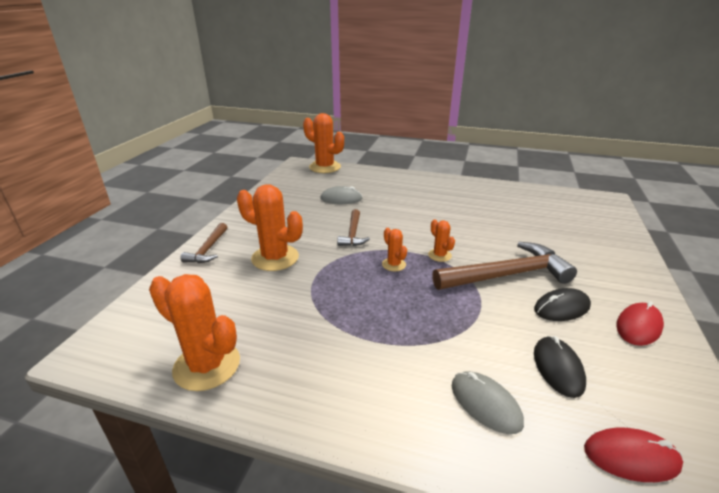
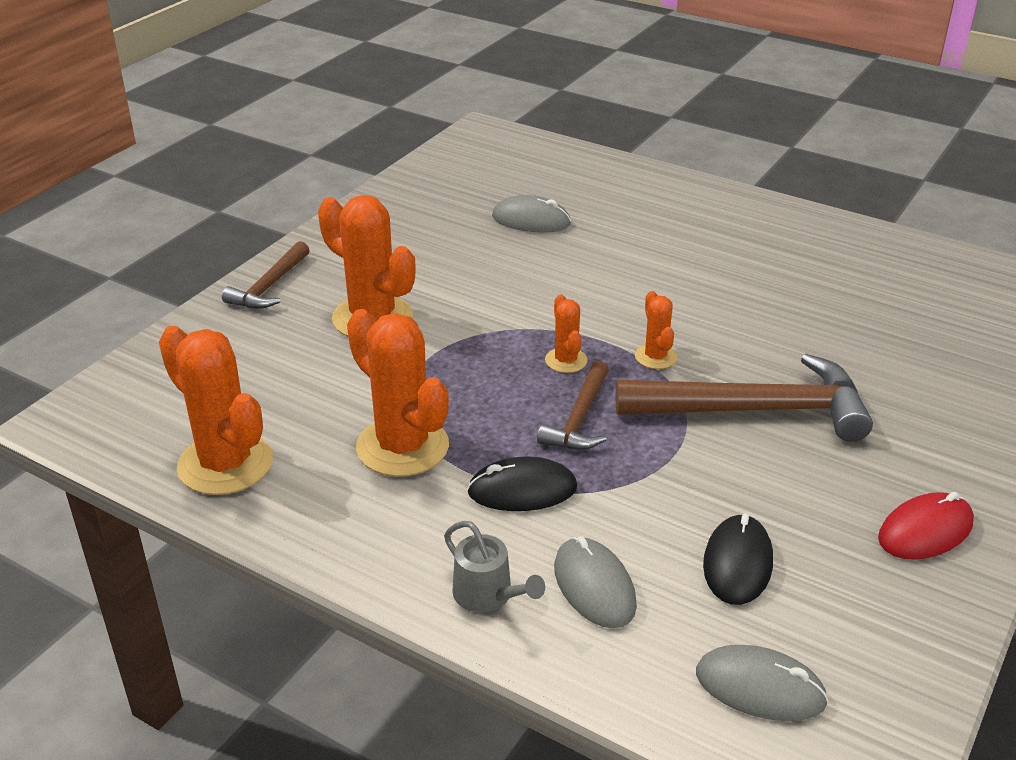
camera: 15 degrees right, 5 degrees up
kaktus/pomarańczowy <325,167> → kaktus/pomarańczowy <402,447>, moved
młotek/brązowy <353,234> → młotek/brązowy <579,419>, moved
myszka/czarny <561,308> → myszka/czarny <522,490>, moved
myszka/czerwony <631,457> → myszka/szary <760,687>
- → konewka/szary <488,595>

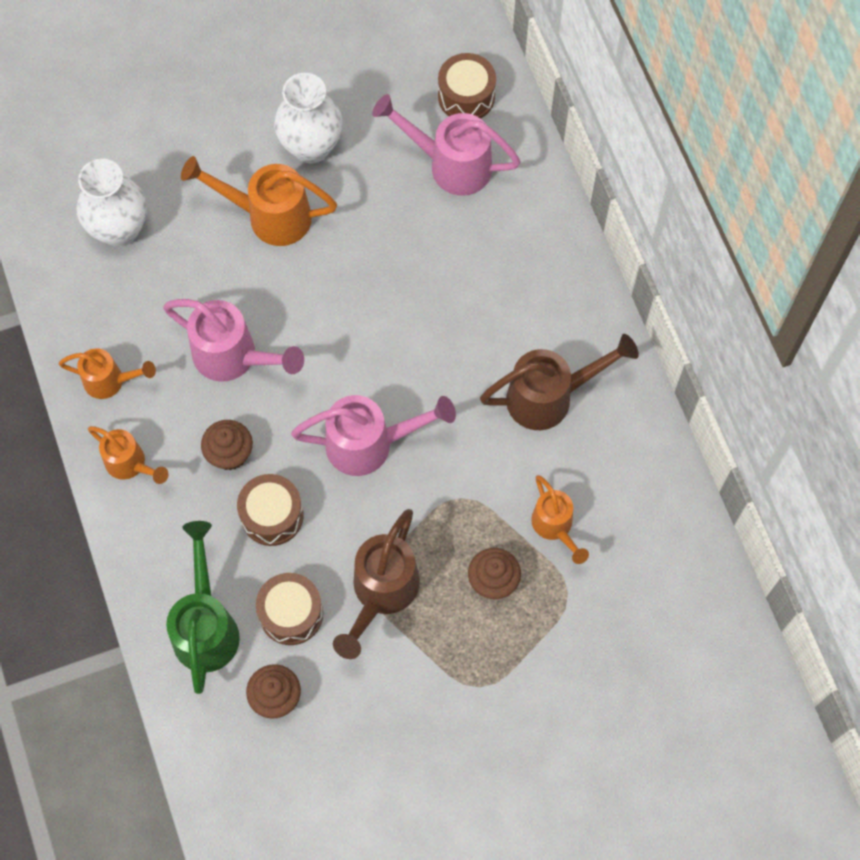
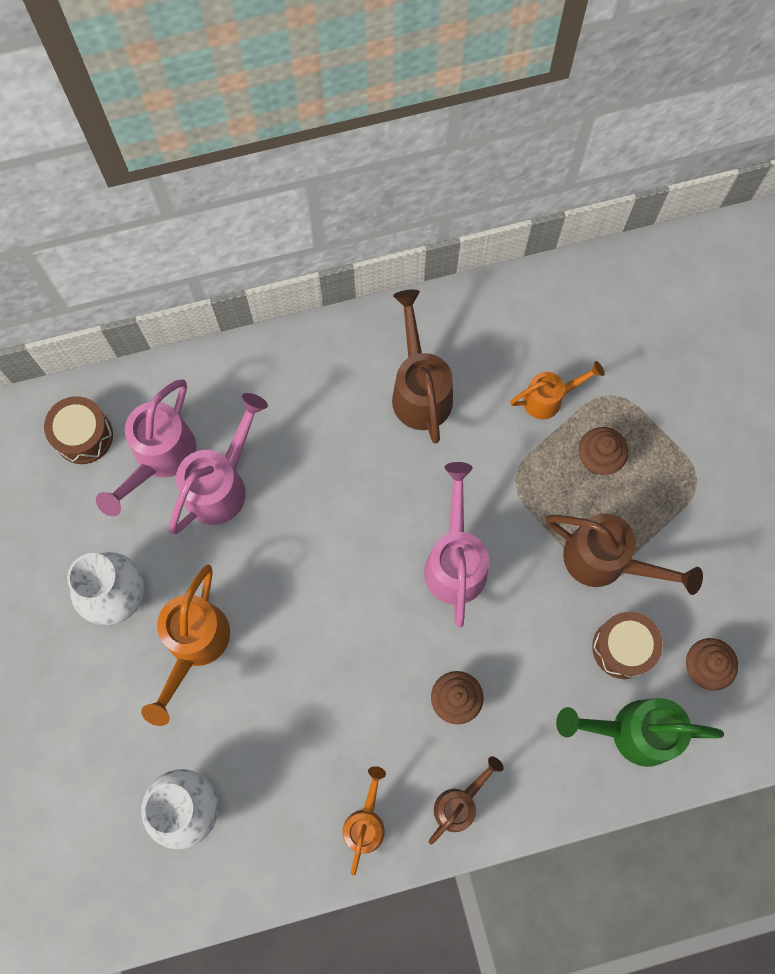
camera: 85 degrees left, 5 degrees up
konewka/różowy <234,358> → konewka/różowy <222,483>, moved
konewka/pomarańczowy <131,465> → konewka/brązowy <460,803>
bęben/brązowy <272,515> → -

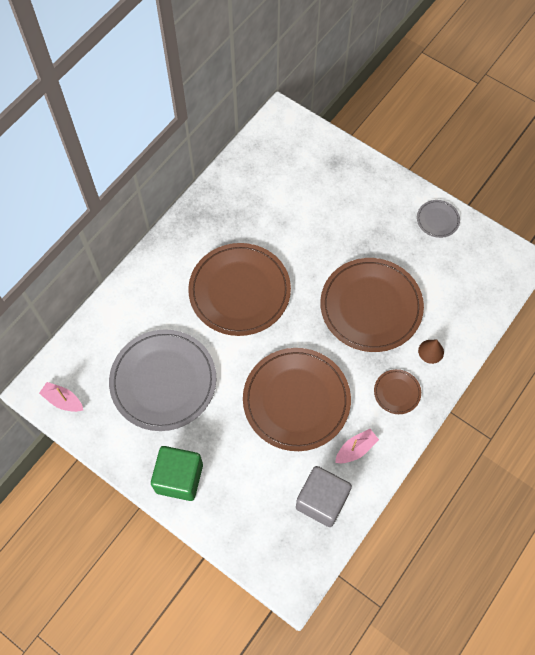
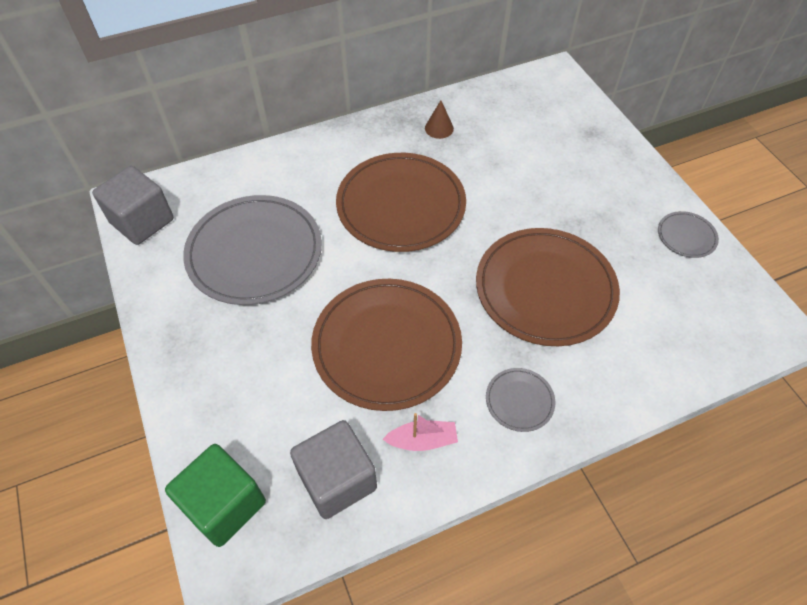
camera: 30 degrees right, 10 degrees down
stożek/brązowy <431,351> → stożek/brązowy <439,128>, moved
talerz/brązowy <397,392> → talerz/szary <519,401>
łódka/różowy <63,400> → sześcian/szary <142,221>
sześcian/zielony <179,478> → sześcian/zielony <224,504>, moved

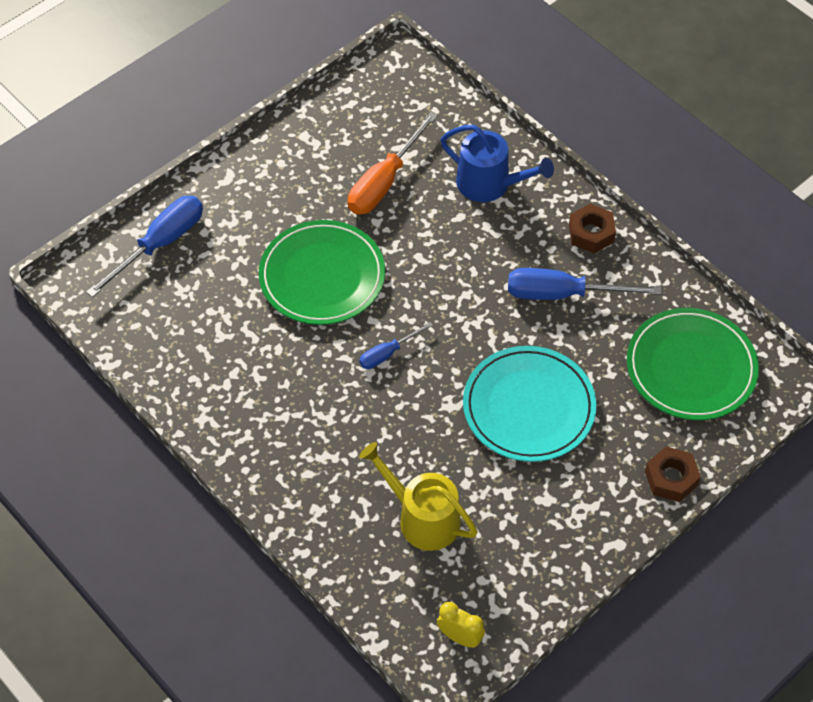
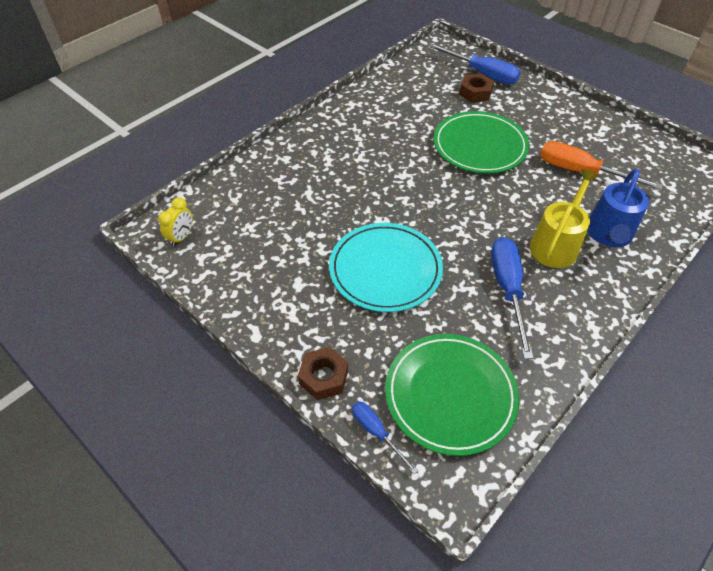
camera: 85 degrees right, 5 degrees down
nakrętka/brązowy <591,233> → nakrętka/brązowy <475,93>, moved
śrubokręt/niebieski <387,353> → śrubokręt/niebieski <376,432>, moved
konewka/żółty <422,518> → konewka/żółty <556,244>, moved

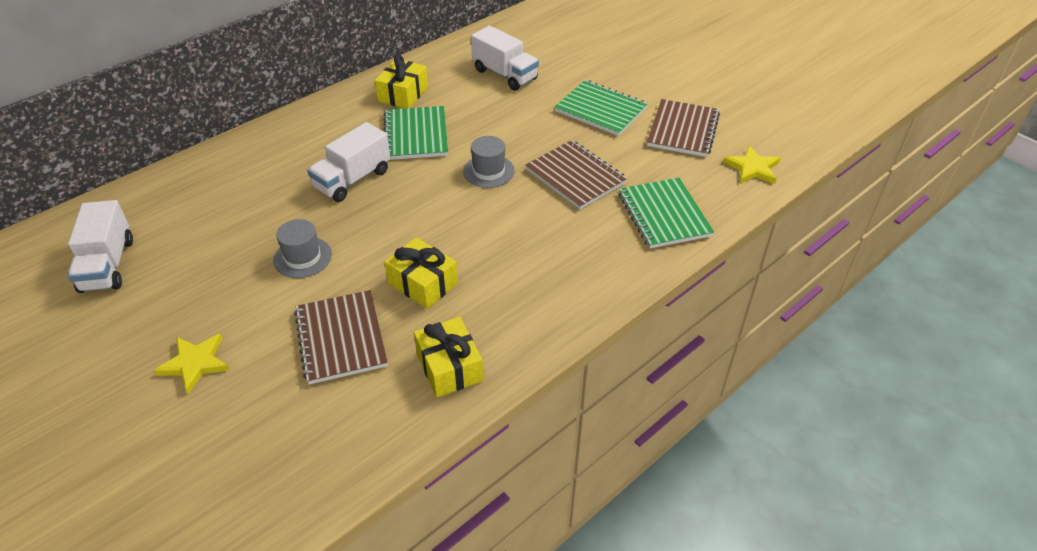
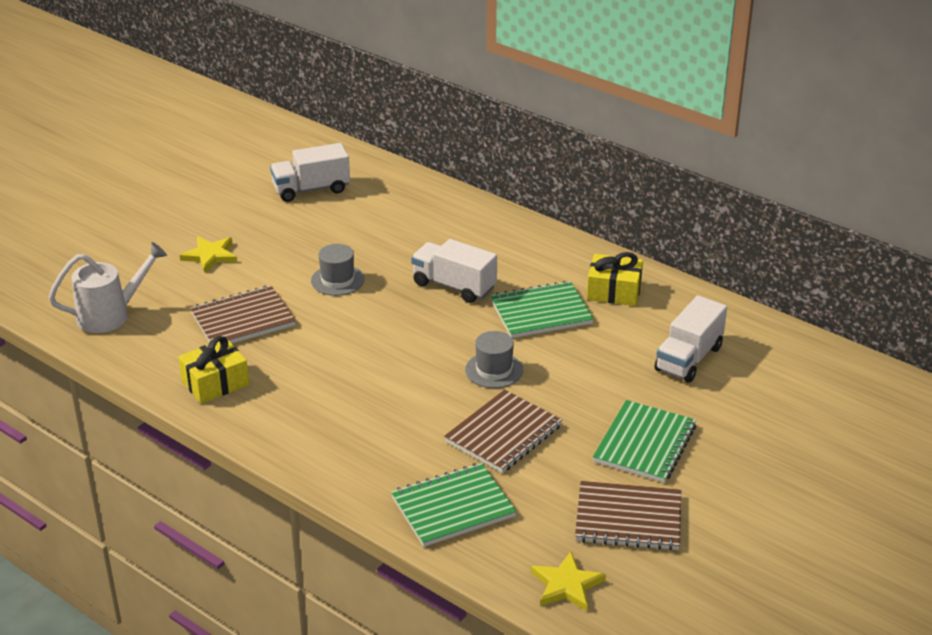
camera: 80 degrees right, 10 degrees down
prezent/żółty <423,283> → -
- → konewka/biały <111,315>

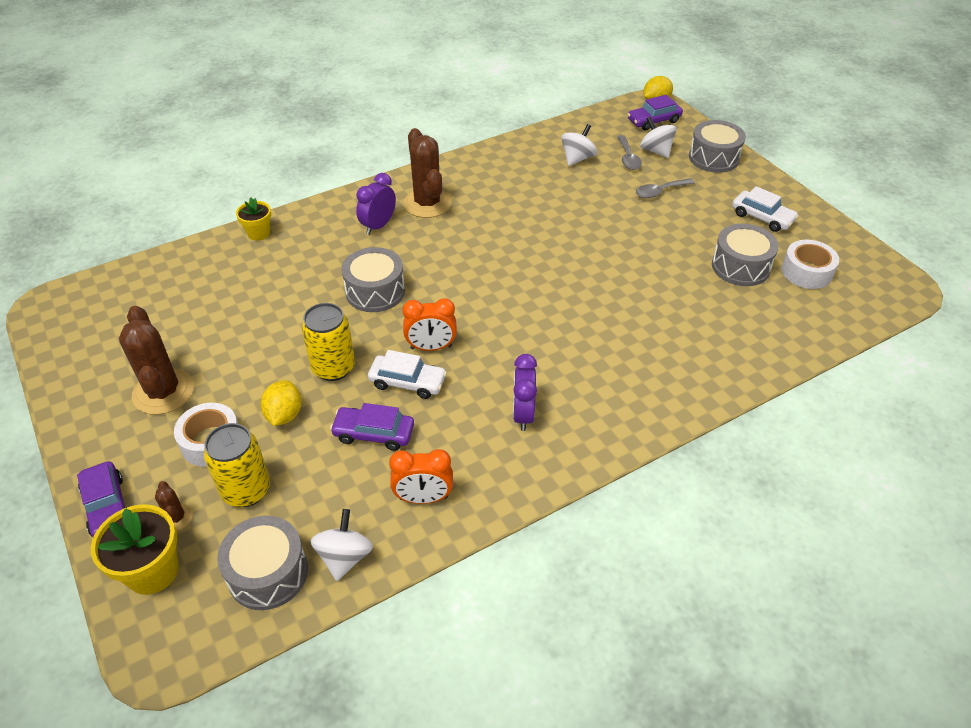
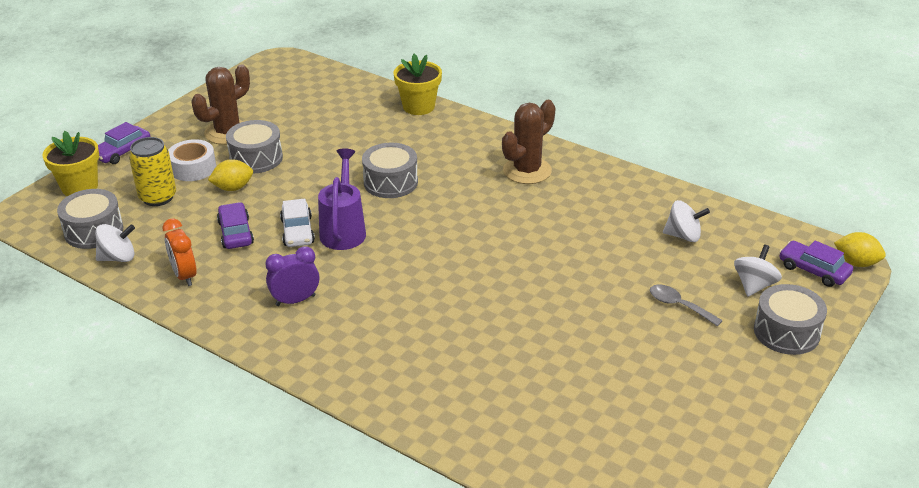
camera: 65 degrees right, 10 degrees down
łyżka/szary <628,158> → -
budzik/fioletowy <378,226> → -
samochód/biały <762,217> → -
doniczka/żółty <258,233> → doniczka/żółty <418,106>, x1.59
bęben/szary <740,266> → bęben/szary <256,158>, moved
taśma klejąca/biały <806,272> → -
budzik/pomarańczowy <431,347> → konewka/fioletowy <343,230>
puszka/żółty <333,367> → -
kaktus/brązowy <176,517> → -

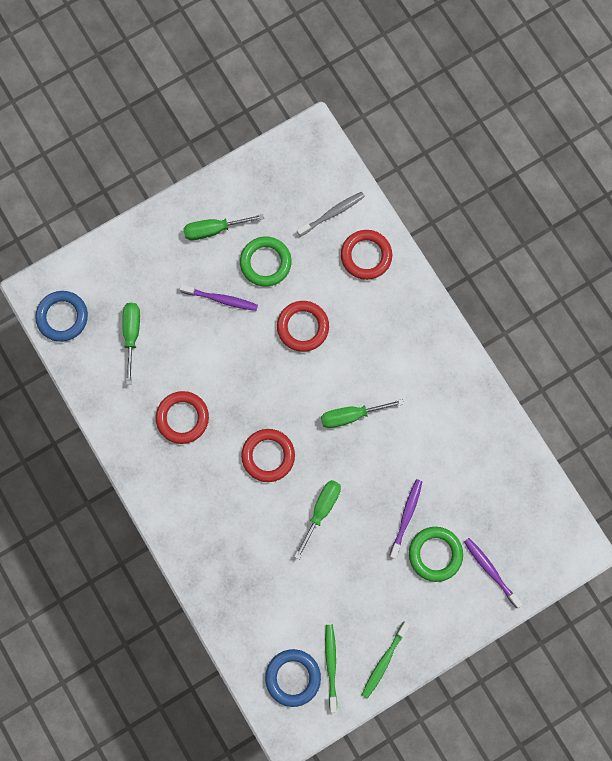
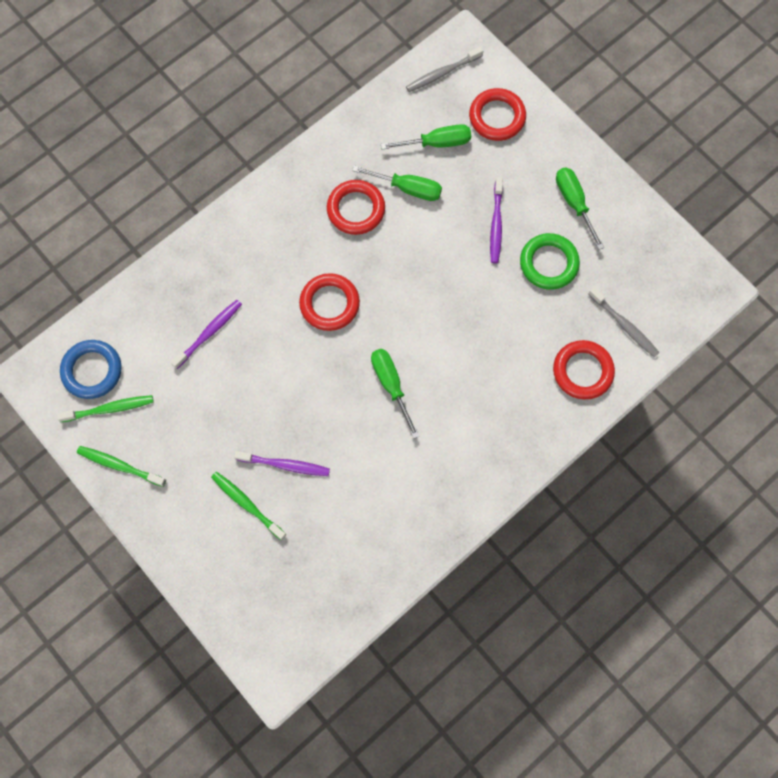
camera: 80 degrees right, 5 degrees down
pierścień/niebieski <62,317> → szczoteczka do zębów/szary <442,73>
pierścień/czerwony <303,327> → pierścień/czerwony <497,117>, moved
śrubokręt/zielony <321,510> → śrubokręt/zielony <407,188>, moved
pierścień/zielony <435,554> → szczoteczka do zębów/zielony <247,504>
szczoteczka do zębów/fioletowy <490,570> → szczoteczka do zębów/fioletowy <209,333>, moved

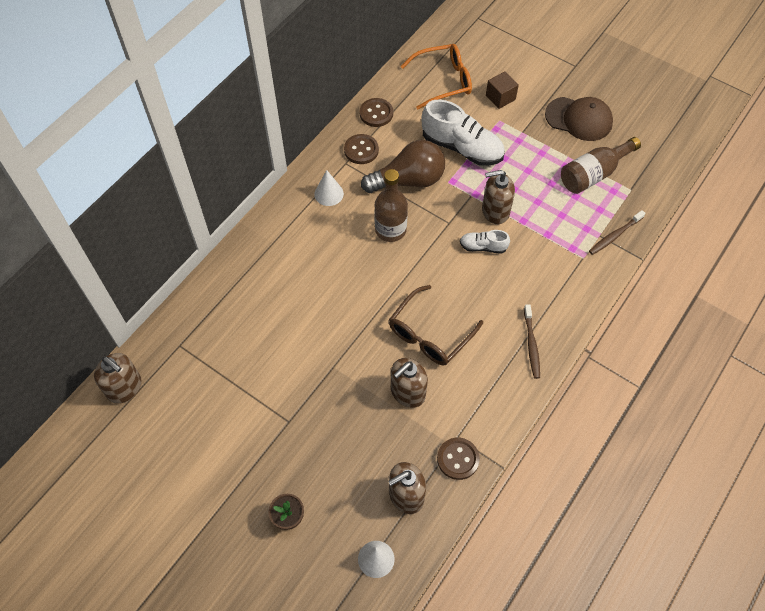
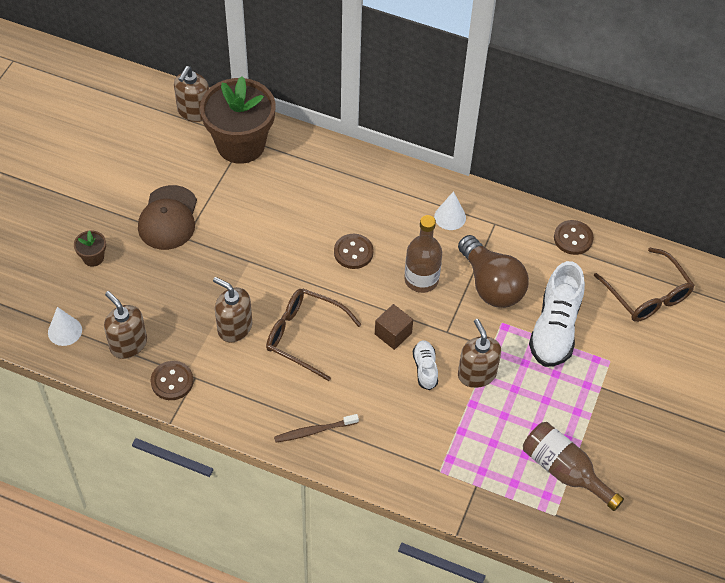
camera: 75 degrees right, 5 degrees down
okulary/pomarańczowy <443,81> → okulary/brązowy <647,295>
sześcian/brązowy <500,97> → sześcian/brązowy <393,334>, moved
czapka/brązowy <579,119> → czapka/brązowy <168,218>, moved
guzik/brązowy <361,150> → guzik/brązowy <353,252>, moved
szczoteczka do zębów/brązowy <615,235> → -
- → doniczka/brązowy <241,144>

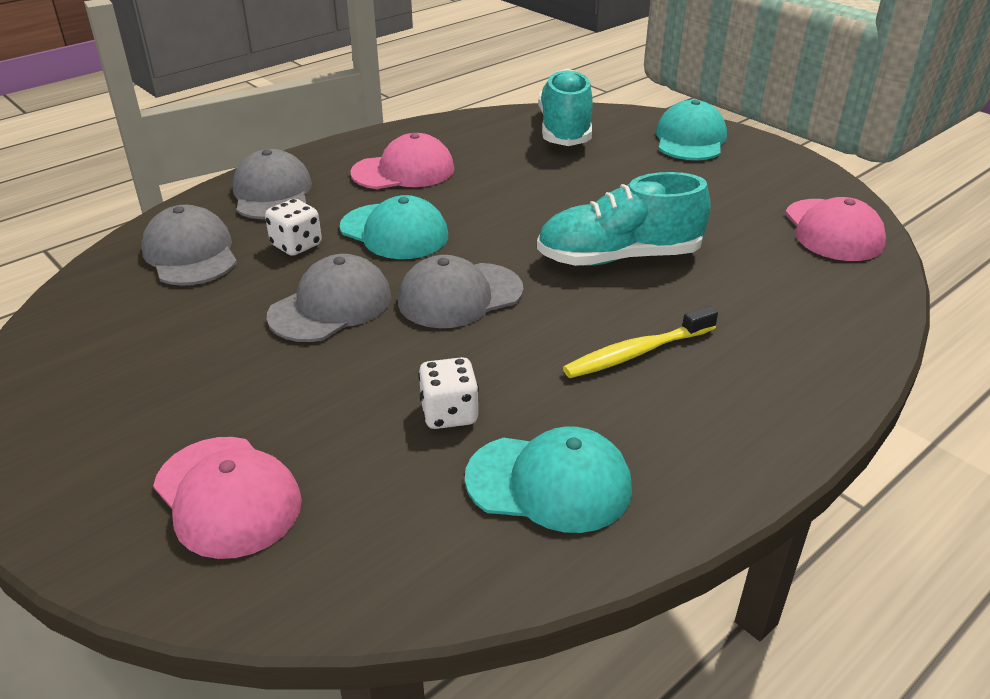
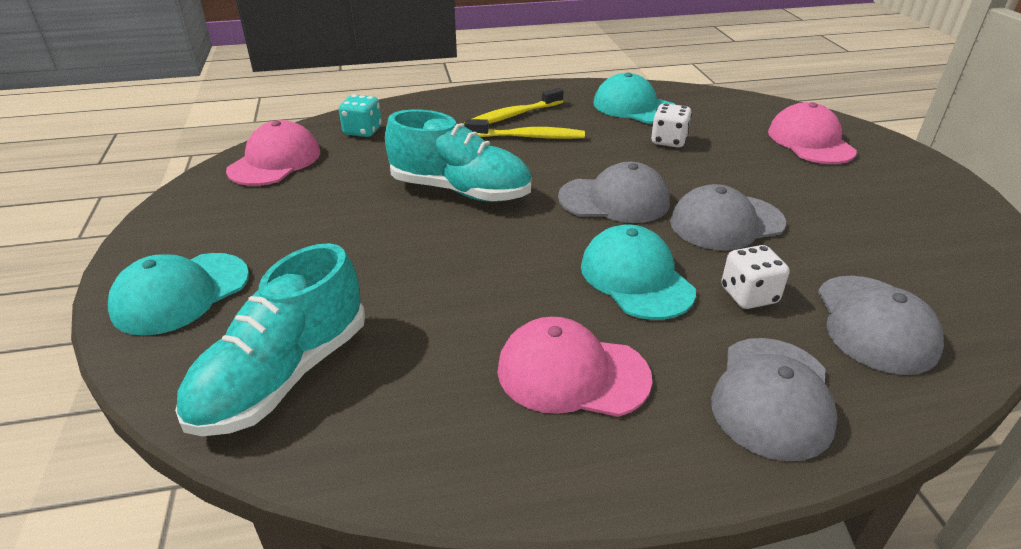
camera: 150 degrees left, 0 degrees up
- → szczoteczka do zębów/żółty <512,116>
- → kostka do gry/turkusowy <362,131>

